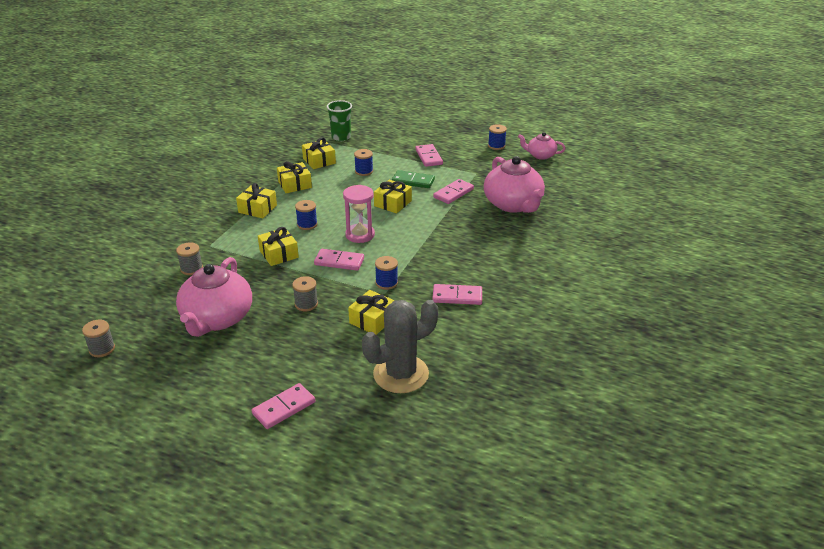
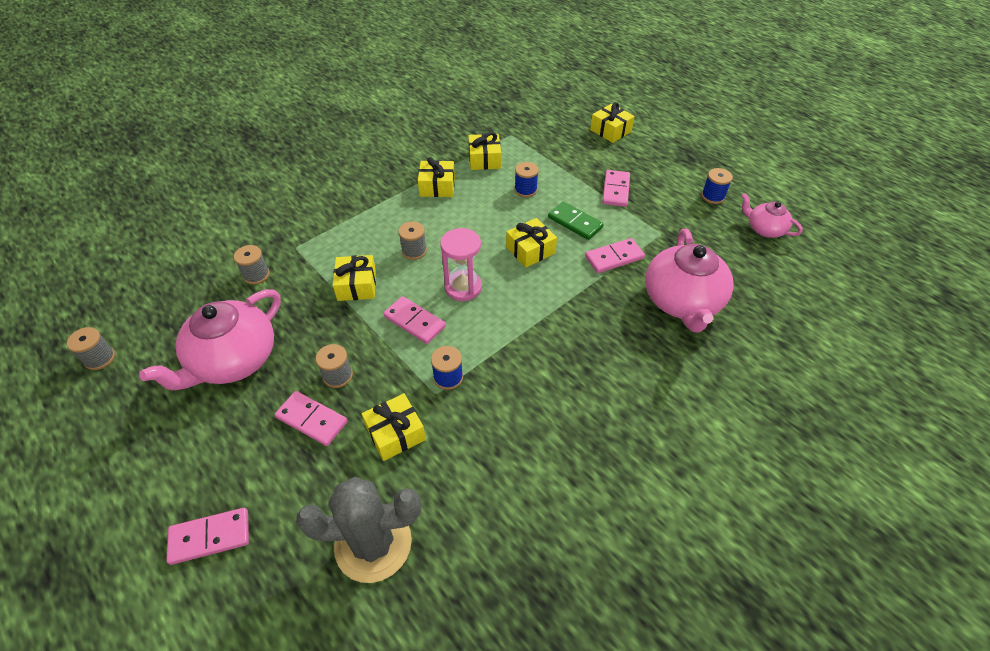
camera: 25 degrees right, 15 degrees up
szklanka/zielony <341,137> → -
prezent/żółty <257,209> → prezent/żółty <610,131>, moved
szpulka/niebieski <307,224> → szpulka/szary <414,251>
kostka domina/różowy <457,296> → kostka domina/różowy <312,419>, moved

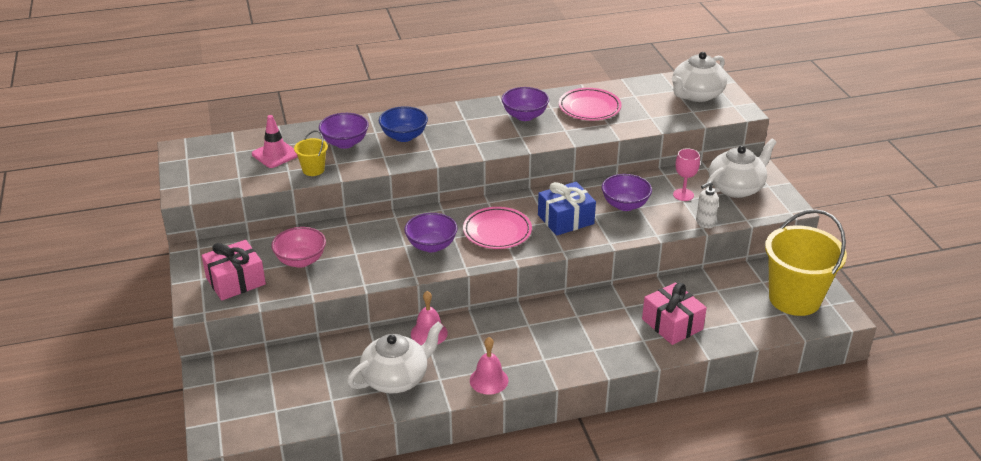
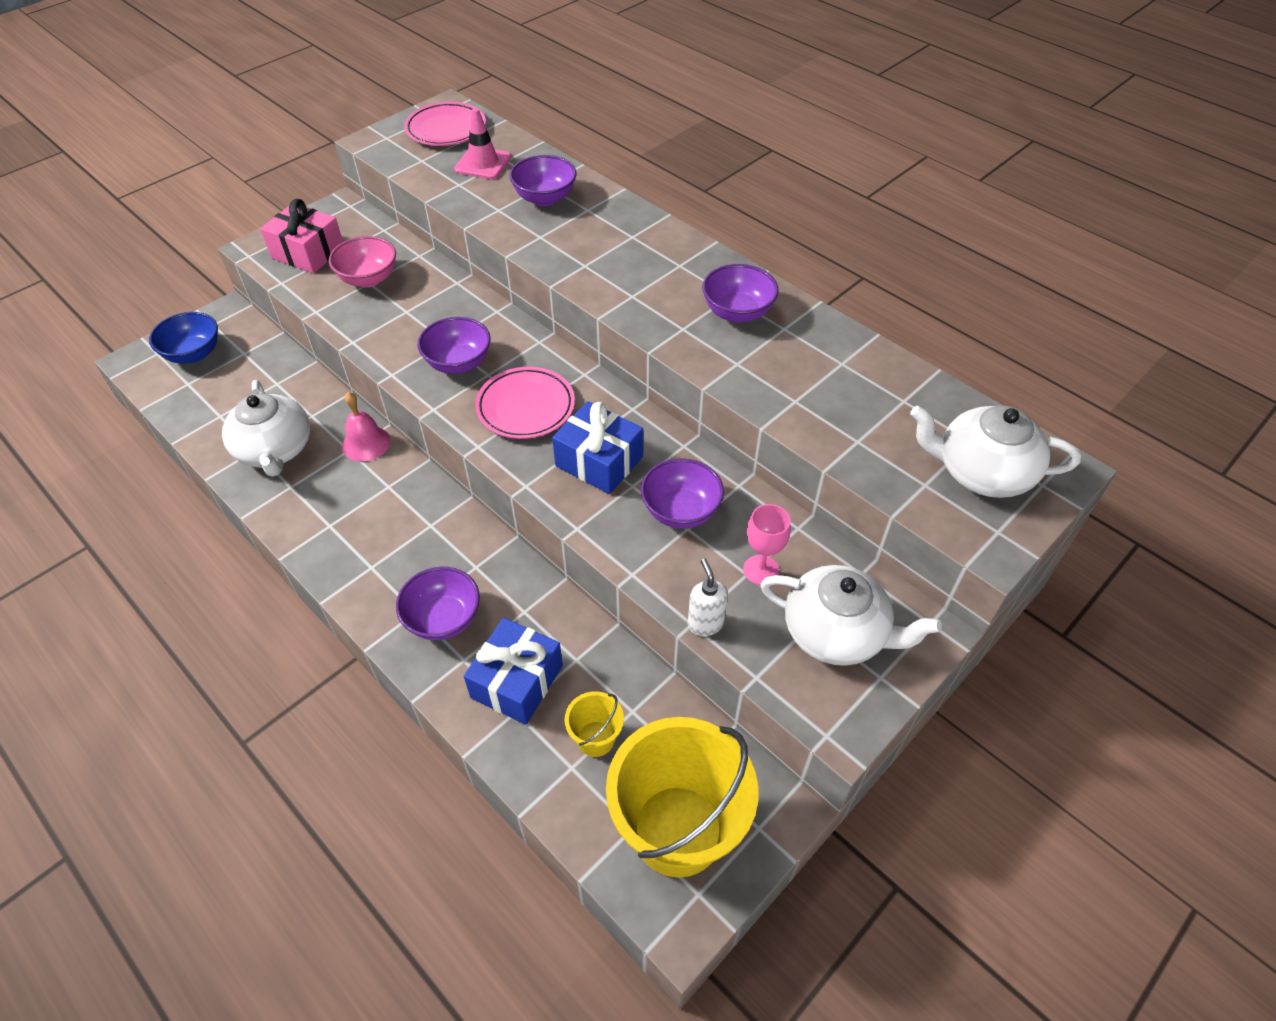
camera: 60 degrees right, 15 degrees up
talerz/różowy <589,108> → talerz/różowy <446,129>, moved
miska/niebieski <404,136> → miska/niebieski <194,354>, moved
wiadro/żółty <313,170> → wiadro/żółty <596,739>, moved
dozownik mydła/biały <705,223> → dozownik mydła/biały <705,623>, 45 degrees clockwise
prezent/różowy <672,324> → prezent/niebieski <517,681>
imbryk/biały <396,378> → imbryk/biały <275,450>, 45 degrees clockwise
dzwonek/różowy <489,380> → -
- → miska/fioletowy <443,619>

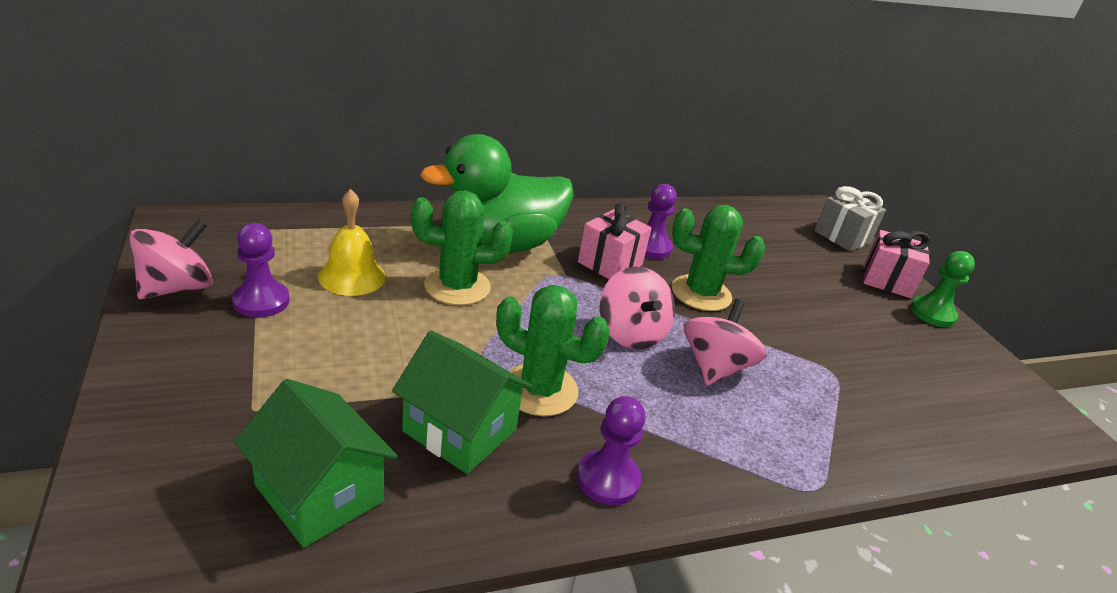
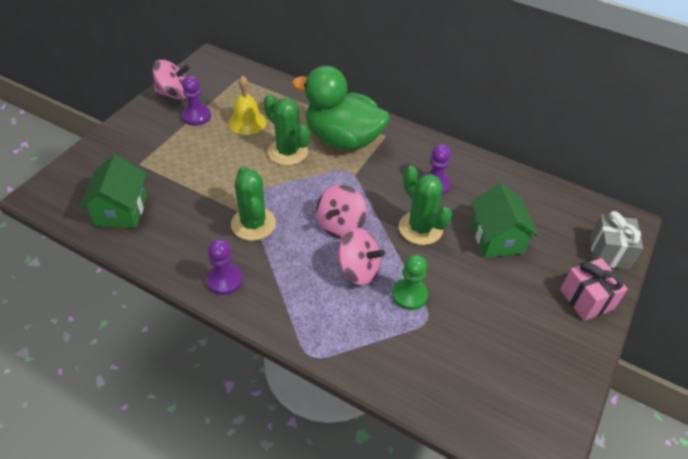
camera: 50 degrees right, 15 degrees up
prezent/różowy <610,263> → -
pionek/zielony <932,313> → pionek/zielony <409,295>, moved
bączek/różowy <715,367> → bączek/różowy <358,270>, 45 degrees clockwise
domek/zielony <460,430> → domek/zielony <497,238>, moved

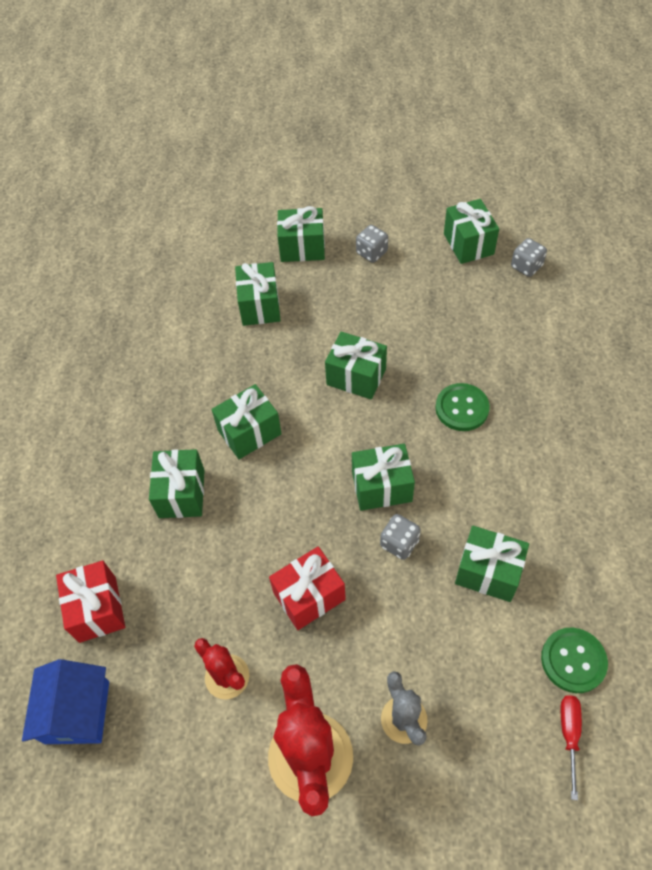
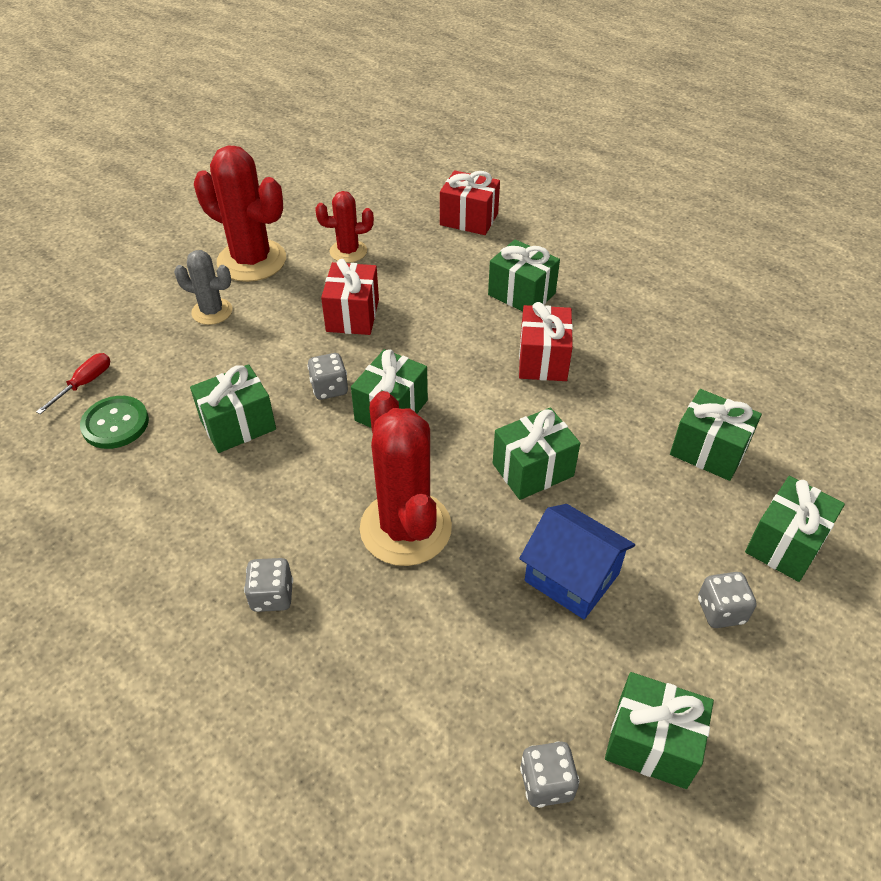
camera: 125 degrees right, 10 degrees down
guzik/zielony <462,408> → kaktus/czerwony <405,528>
prezent/zielony <249,432> → prezent/czerwony <543,360>
domek/niebieski <77,712> → domek/niebieski <572,577>, moved
śrubokręt/czerwony <569,735> → śrubokręt/czerwony <85,383>, 105 degrees counterclockwise
- → kostka do gry/szary <272,596>

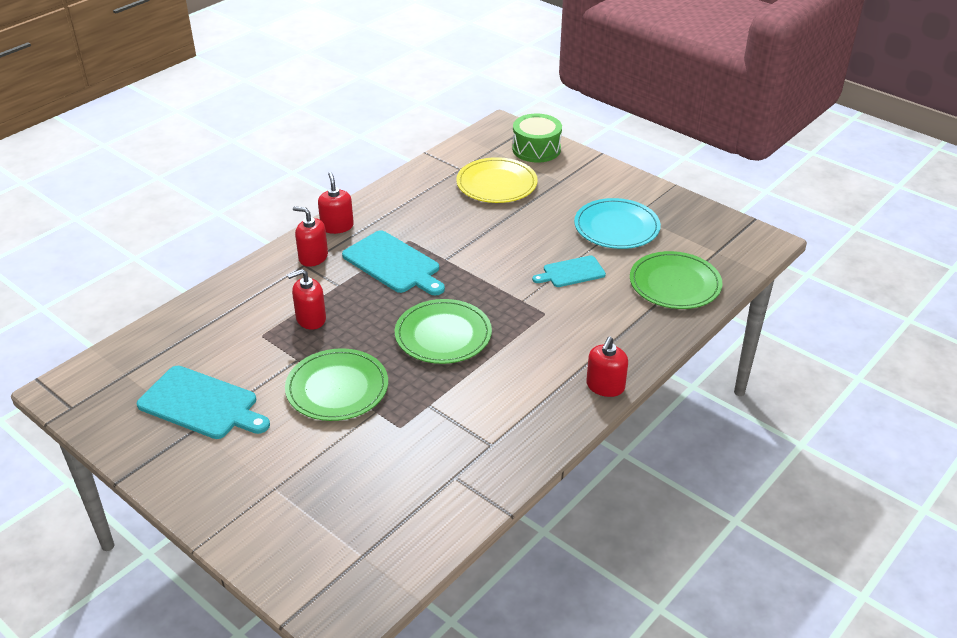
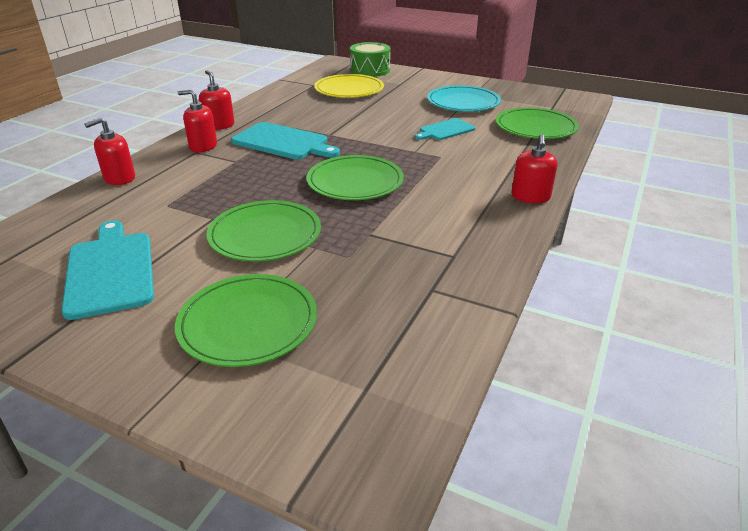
camera: 15 degrees left, 5 degrees down
dozownik mydła/czerwony <311,319> → dozownik mydła/czerwony <119,178>, moved
deska do krojenia/turkusowy <201,404> → deska do krojenia/turkusowy <110,270>, 120 degrees counterclockwise
- → talerz/zielony <248,323>

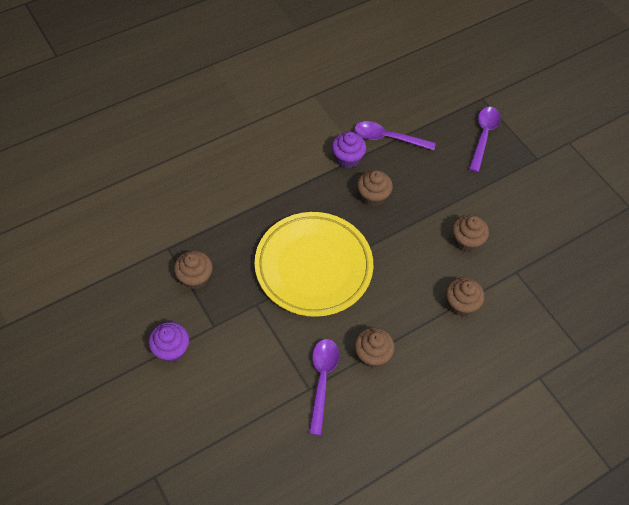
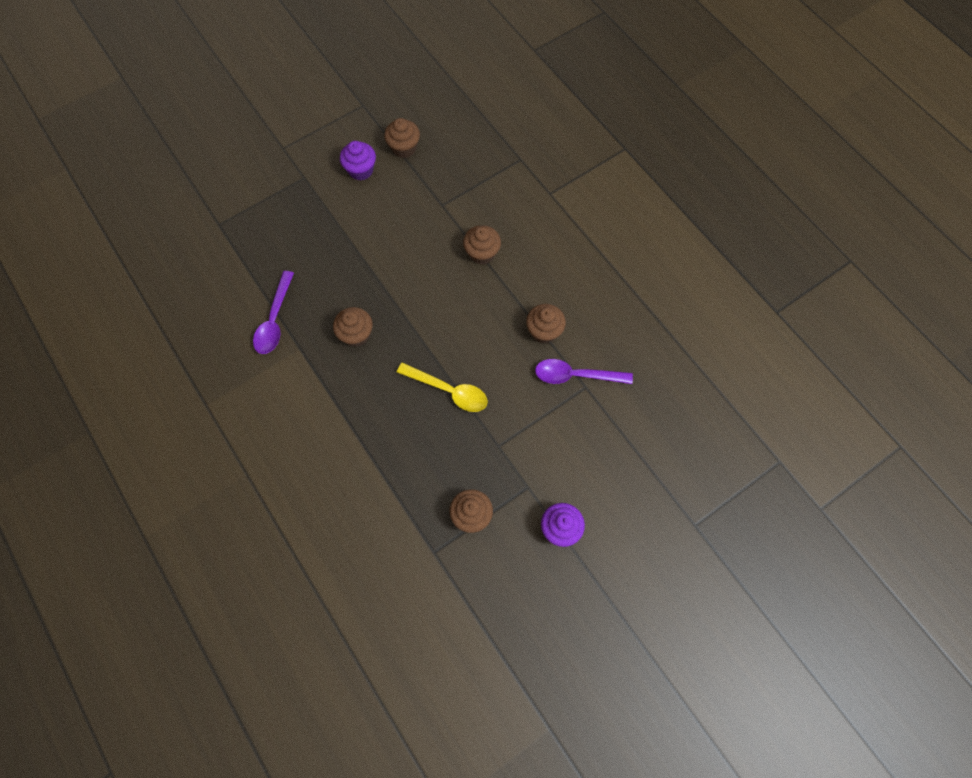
camera: 90 degrees left, 10 degrees up
łyżka/fioletowy <483,136> → -
muffinka/fioletowy <347,158> → muffinka/fioletowy <361,170>, moved
talerz/żółty <313,267> → łyżka/żółty <449,391>
muffinka/brązowy <466,241> → muffinka/brązowy <404,148>, moved

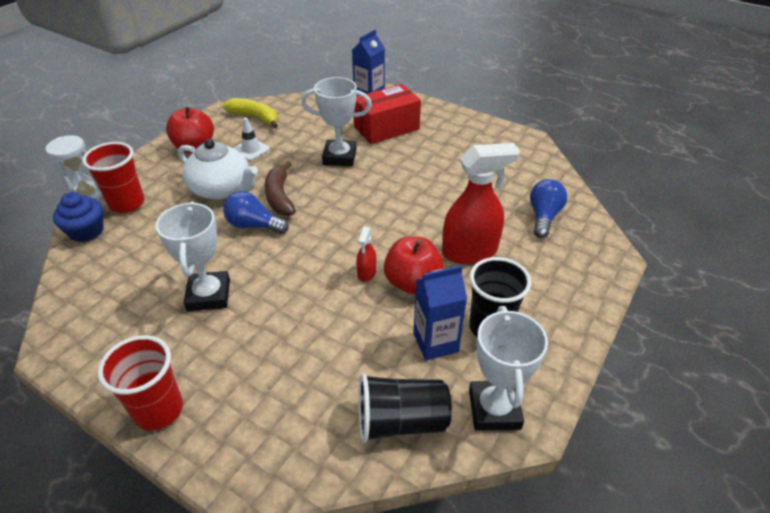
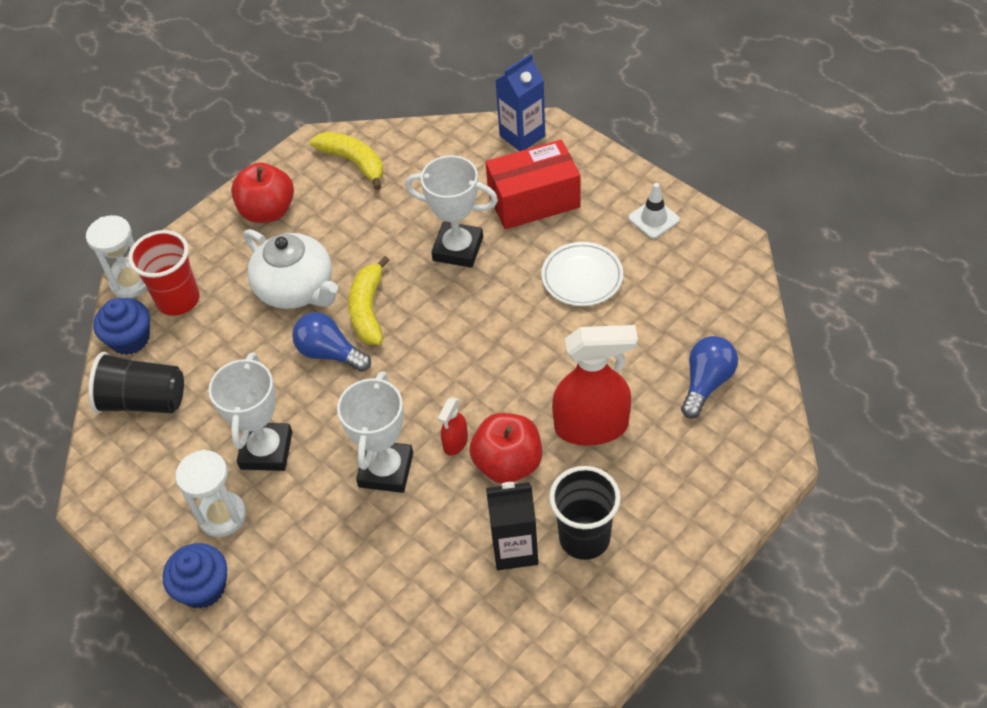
camera: 15 degrees right, 10 degrees up
pachołek/biały <251,150> → pachołek/biały <654,219>, moved
banan/brązowy <280,196> → banan/żółty <368,310>
karton mleka/niebieski <435,342> → karton mleka/czarny <514,549>
puchar/biały <494,409> → puchar/biały <386,470>, moved
szklanka/czerwony <159,410> → muffinka/niebieski <203,587>
szklanka/czarny <401,421> → szklanka/czarny <143,401>, moved
- → talerz/biały <582,277>
- → klepsydra/biały <222,516>

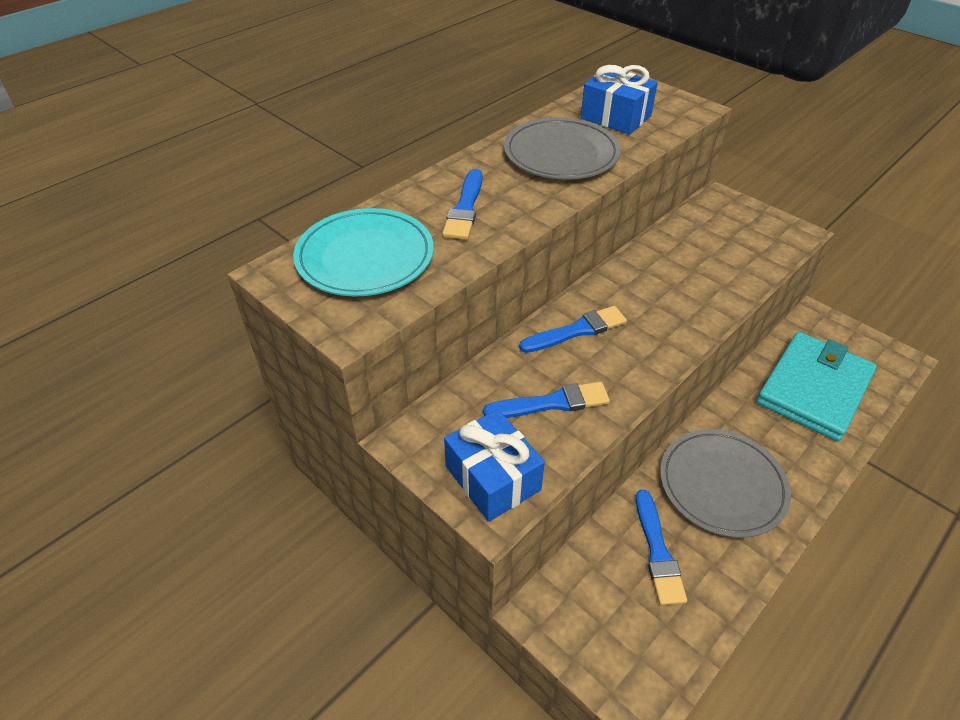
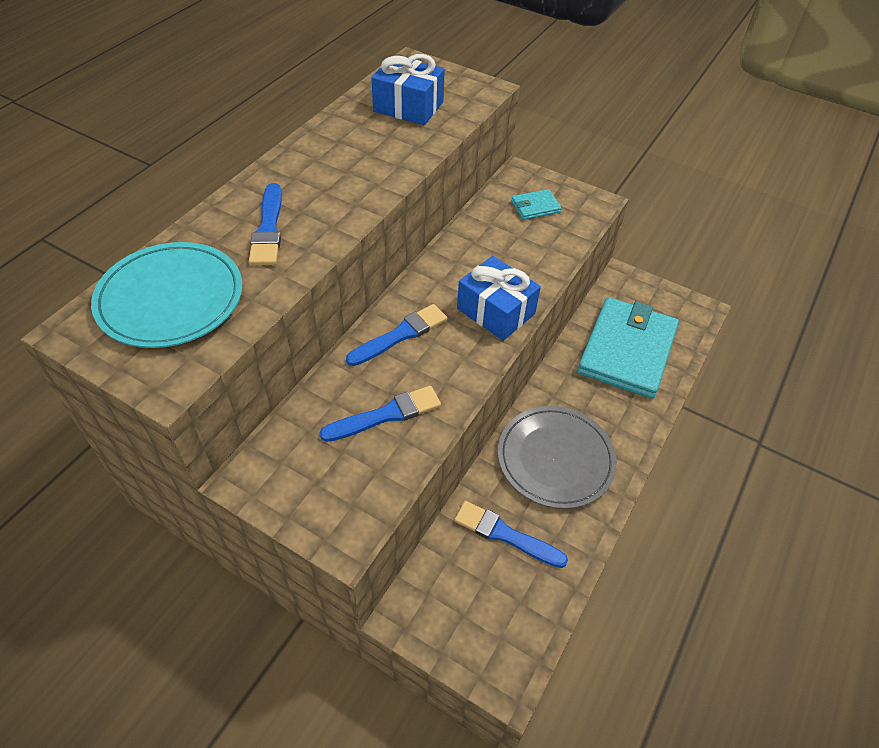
camera: 15 degrees left, 5 degrees up
talerz/szary <561,154> → -
prezent/niebieski <493,478> → prezent/niebieski <496,311>, moved
pędzel/niebieski <658,552> → pędzel/niebieski <505,534>, 135 degrees clockwise
- → portfel/turkusowy <535,207>

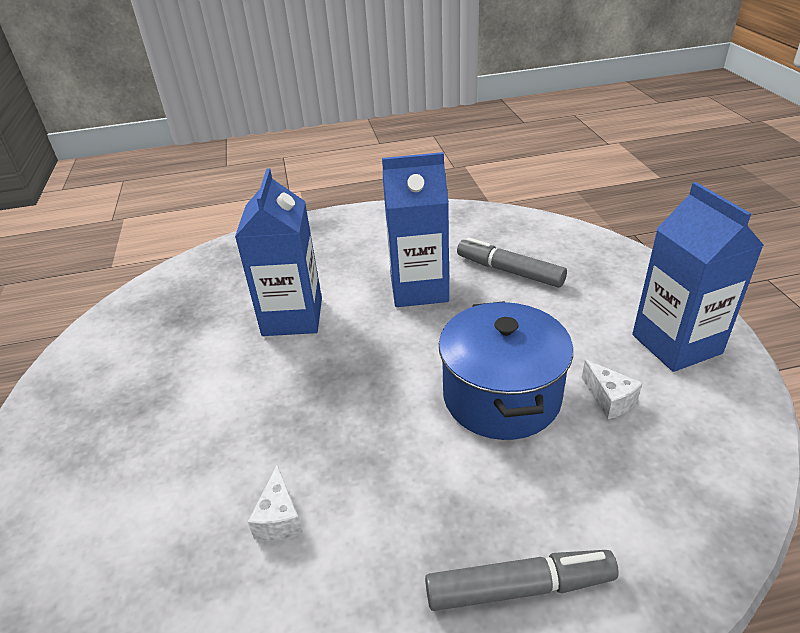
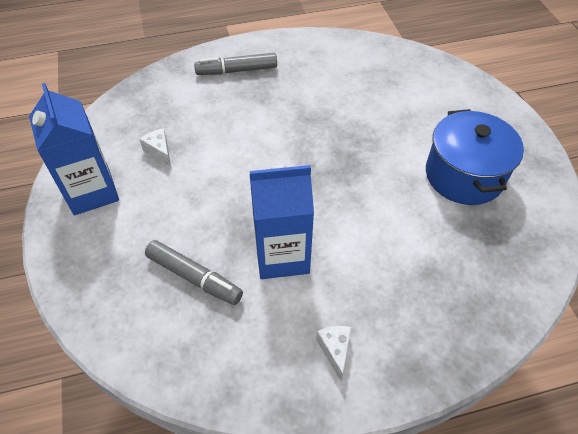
camera: 175 degrees right, 15 degrees up
karton mleka/niebieski <292,317> → -
garnek/niebieski <501,396> → garnek/niebieski <464,175>, moved
ser/biały <279,518> → ser/biały <335,350>, moved

